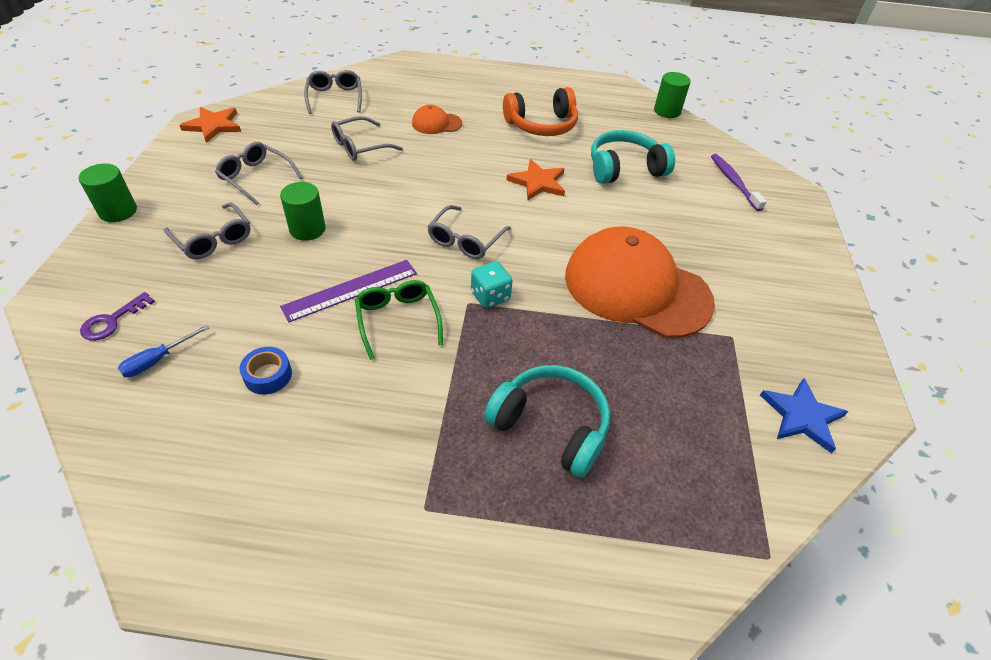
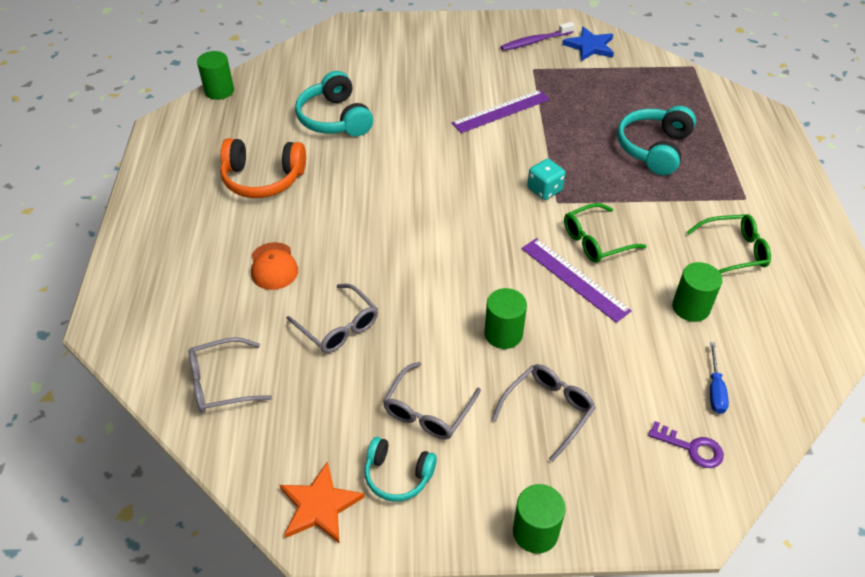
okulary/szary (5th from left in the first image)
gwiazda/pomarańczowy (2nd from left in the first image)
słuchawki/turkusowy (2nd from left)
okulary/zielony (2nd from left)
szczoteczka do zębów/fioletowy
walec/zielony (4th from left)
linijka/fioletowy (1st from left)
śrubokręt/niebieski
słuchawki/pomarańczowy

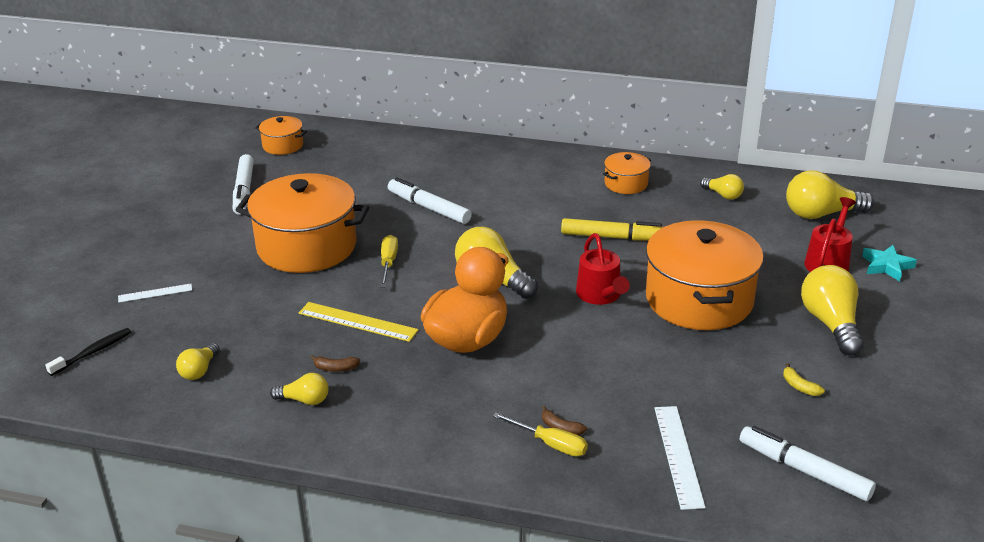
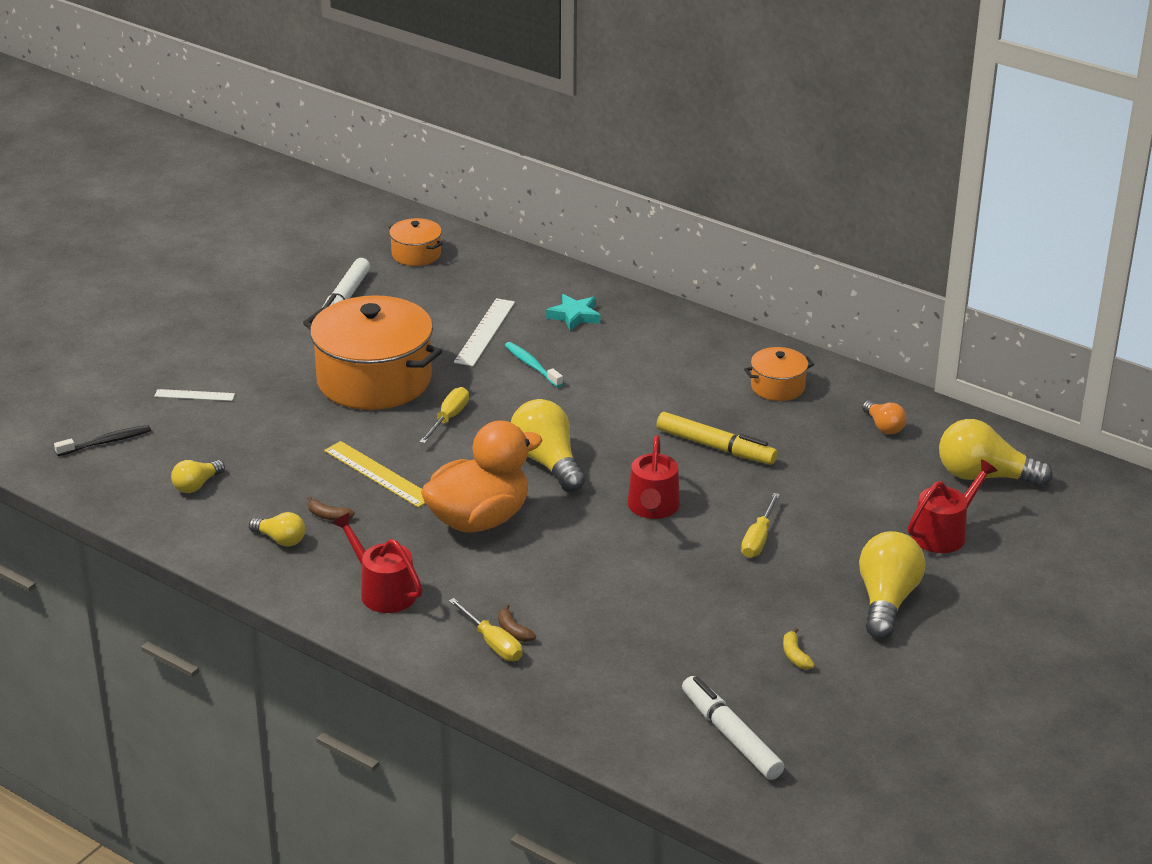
konewka/czerwony (1st from left)
linijka/biały (2nd from left)
gwiazda/turkusowy
szczoteczka do zębów/turkusowy
śrubokręt/żółty (3rd from left)
żarówka/pomarańczowy

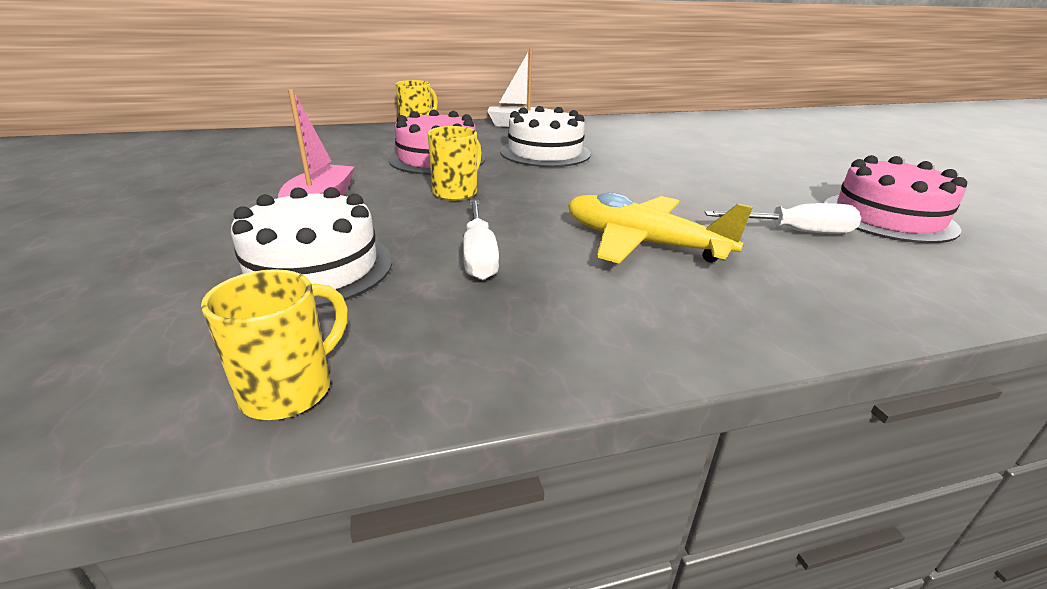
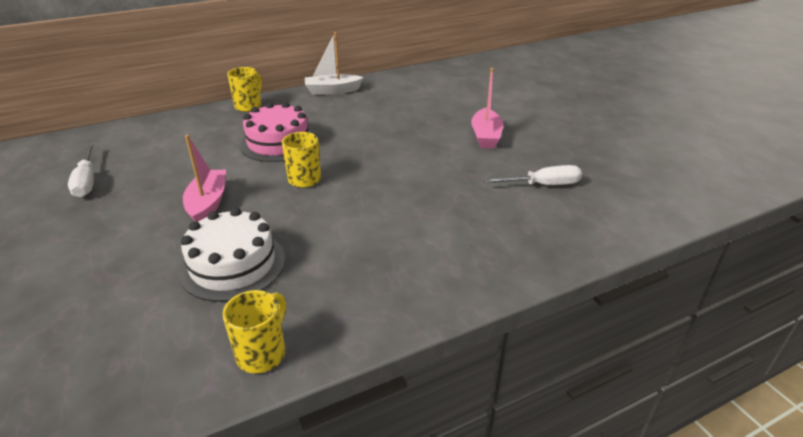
tort/biały (2nd from left in the first image)
samolot/żółty
tort/różowy (2nd from left in the first image)
łódka/różowy (2nd from left)
śrubokręt/biały (1st from left)

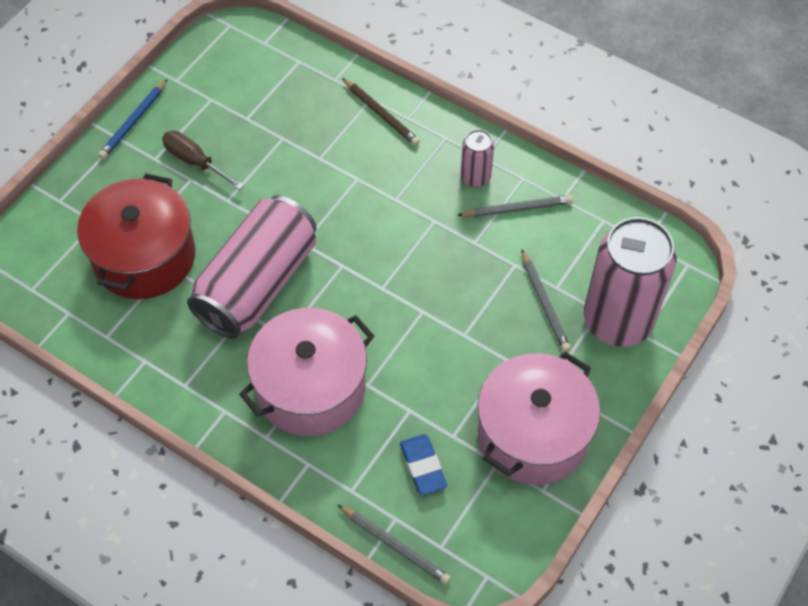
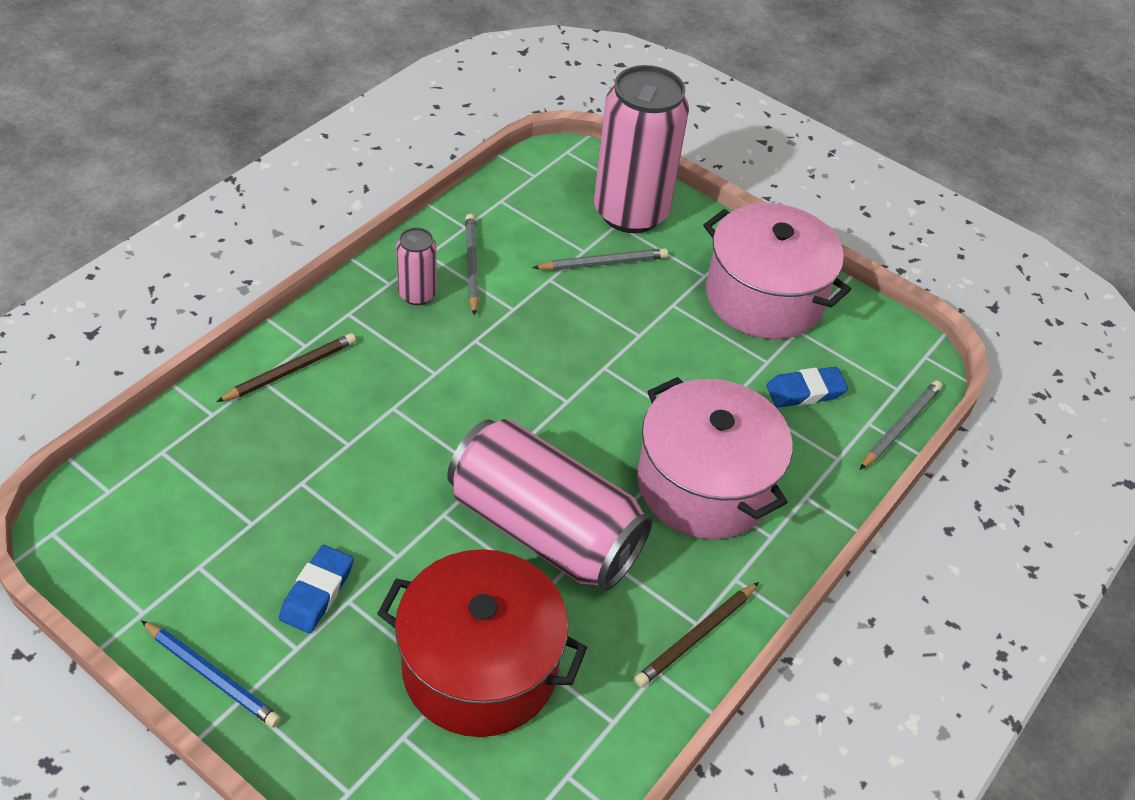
ołówek/brązowy (2nd from left)
gumka do mazania/niebieski (1st from left)

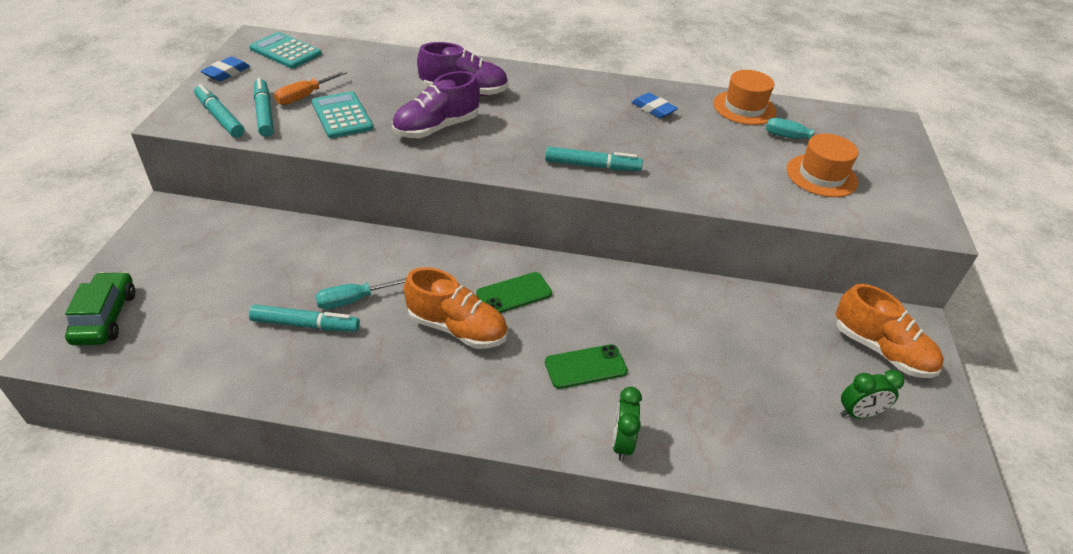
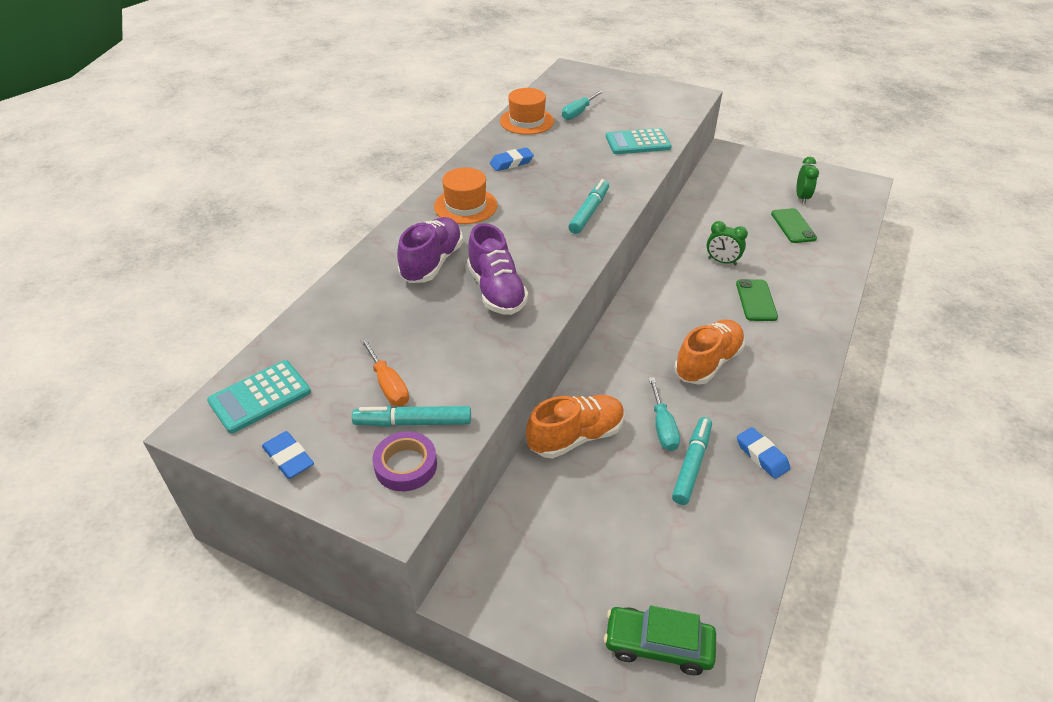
gumka do mazania/niebieski (3rd from left)
kalkulator/turkusowy (2nd from left)
telefon/zielony (2nd from left)
budzik/zielony (1st from left)
kapelusz/pomarańczowy (1st from left)
but/pomarańczowy (1st from left)
taśma klejąca/fioletowy

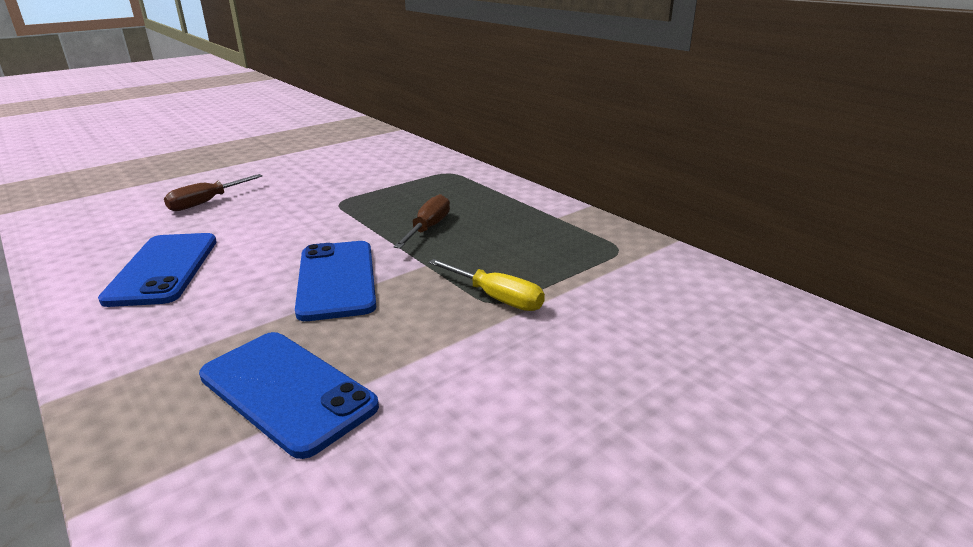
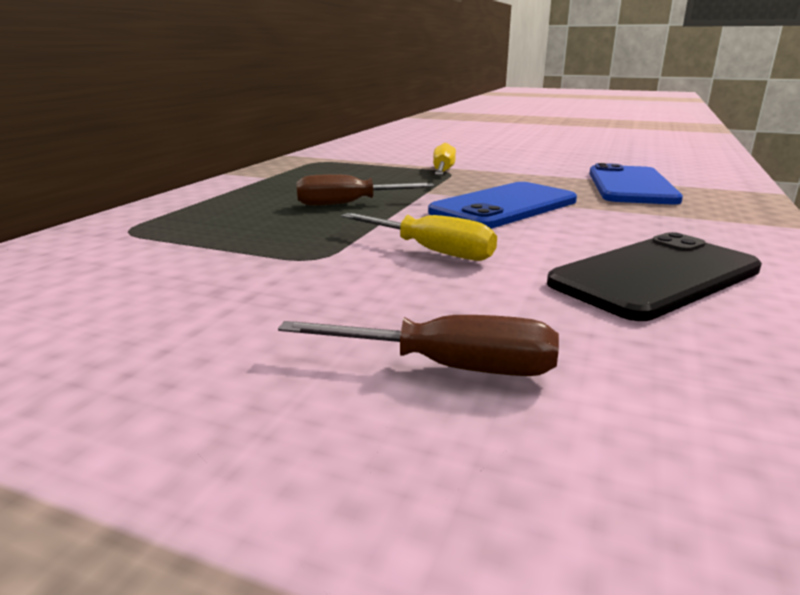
śrubokręt/żółty (1st from left)
telefon/czarny

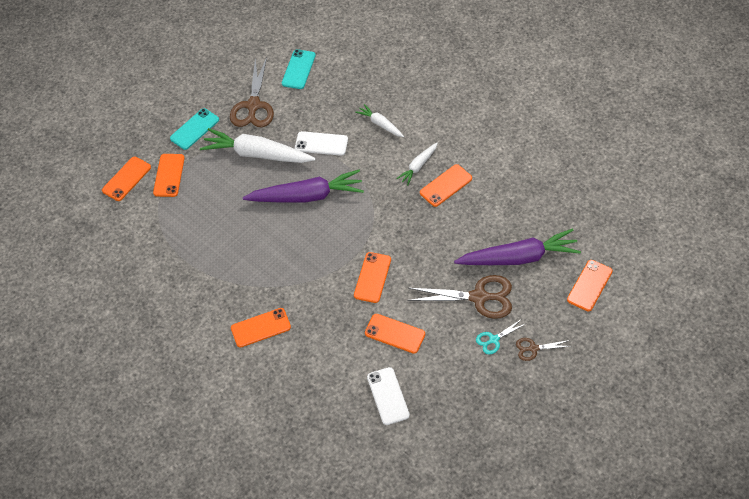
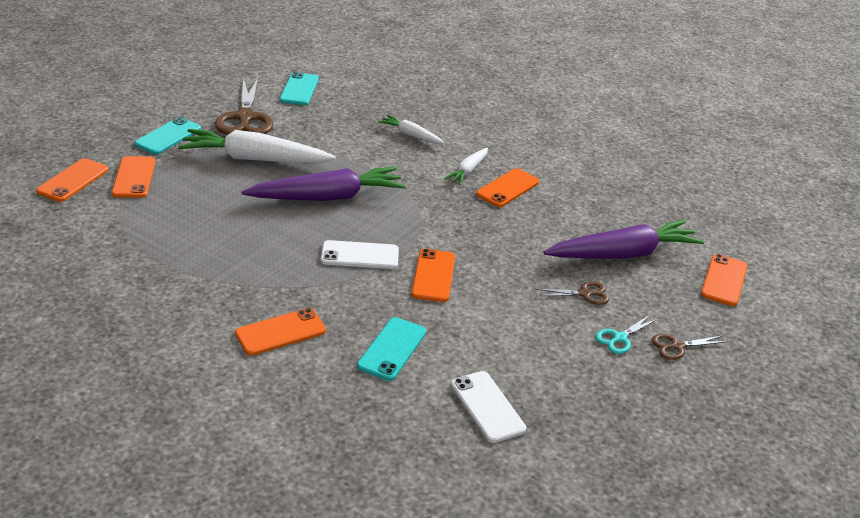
telefon/pomarańczowy (5th from left in the first image)
telefon/turkusowy (3rd from left)
telefon/biały (1st from left)
nożyczki/brązowy (2nd from left)

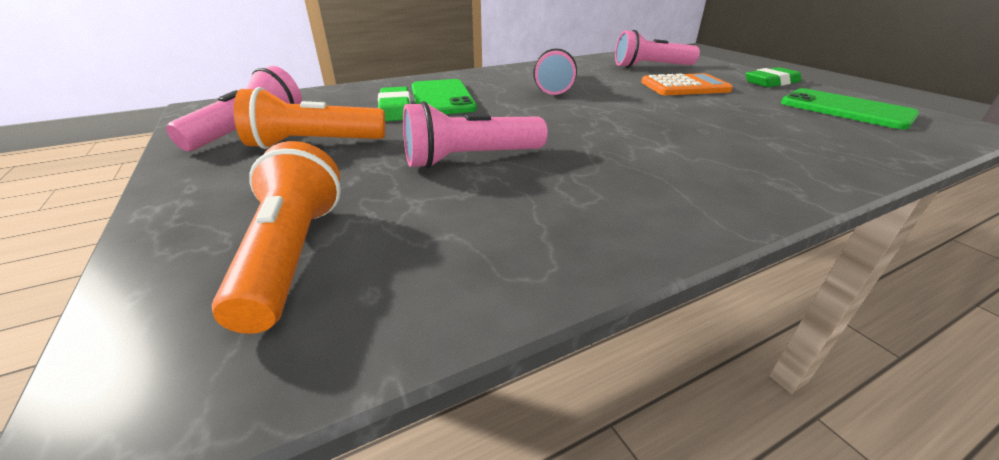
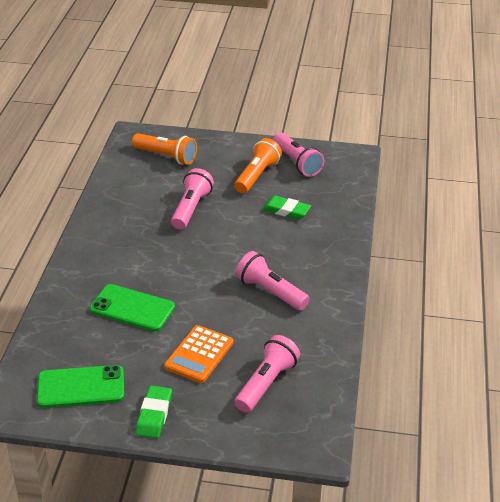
telefon/zielony (2nd from left)

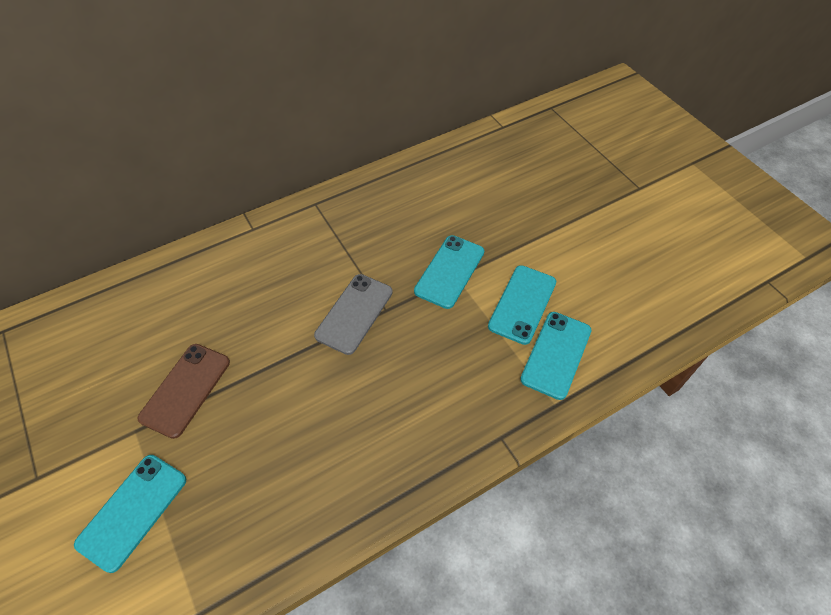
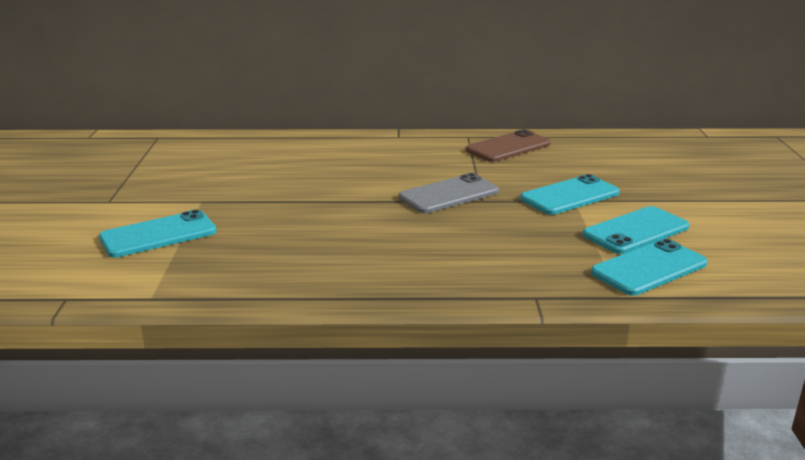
telefon/brązowy

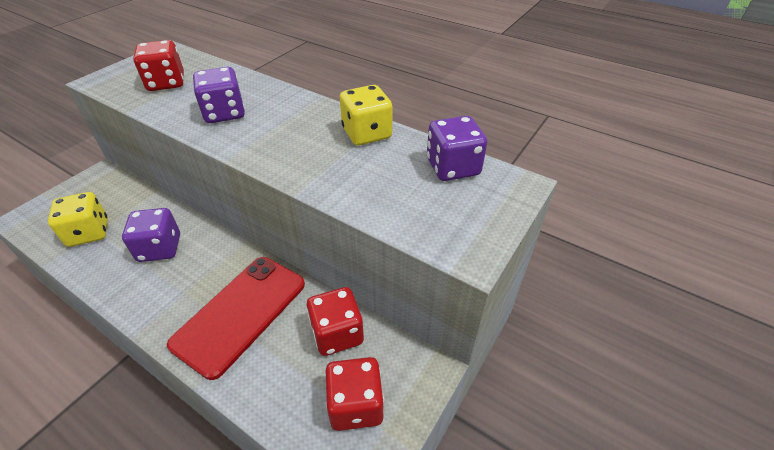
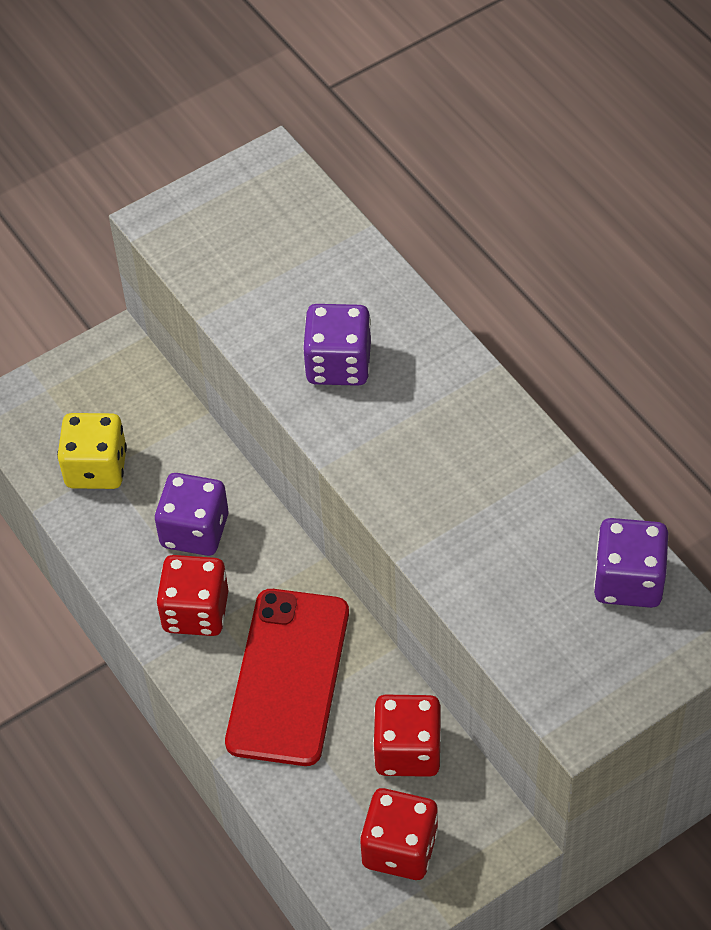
kostka do gry/żółty (2nd from left in the first image)
kostka do gry/czerwony (1st from left)
telefon/czerwony

